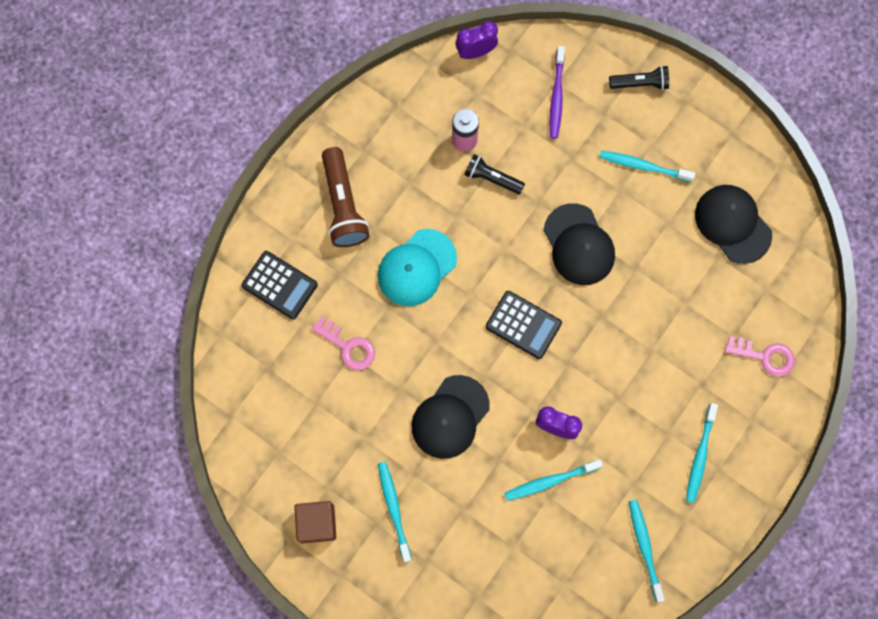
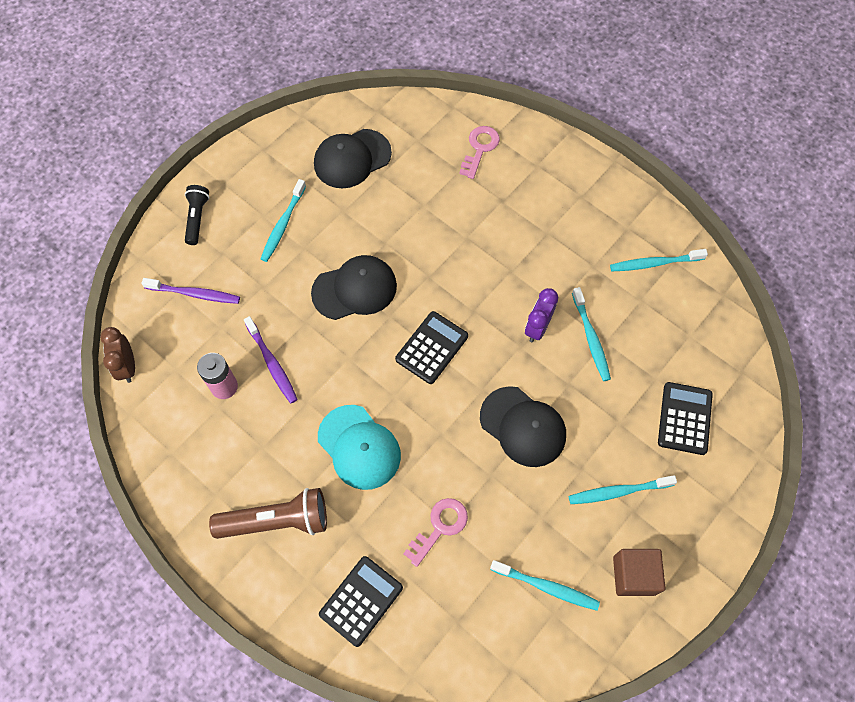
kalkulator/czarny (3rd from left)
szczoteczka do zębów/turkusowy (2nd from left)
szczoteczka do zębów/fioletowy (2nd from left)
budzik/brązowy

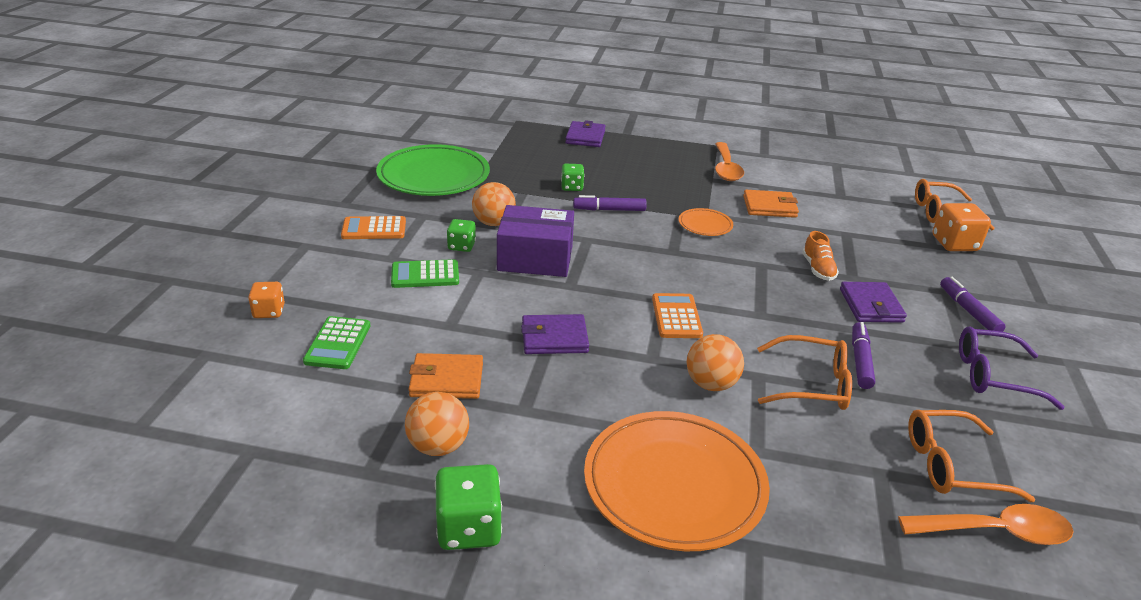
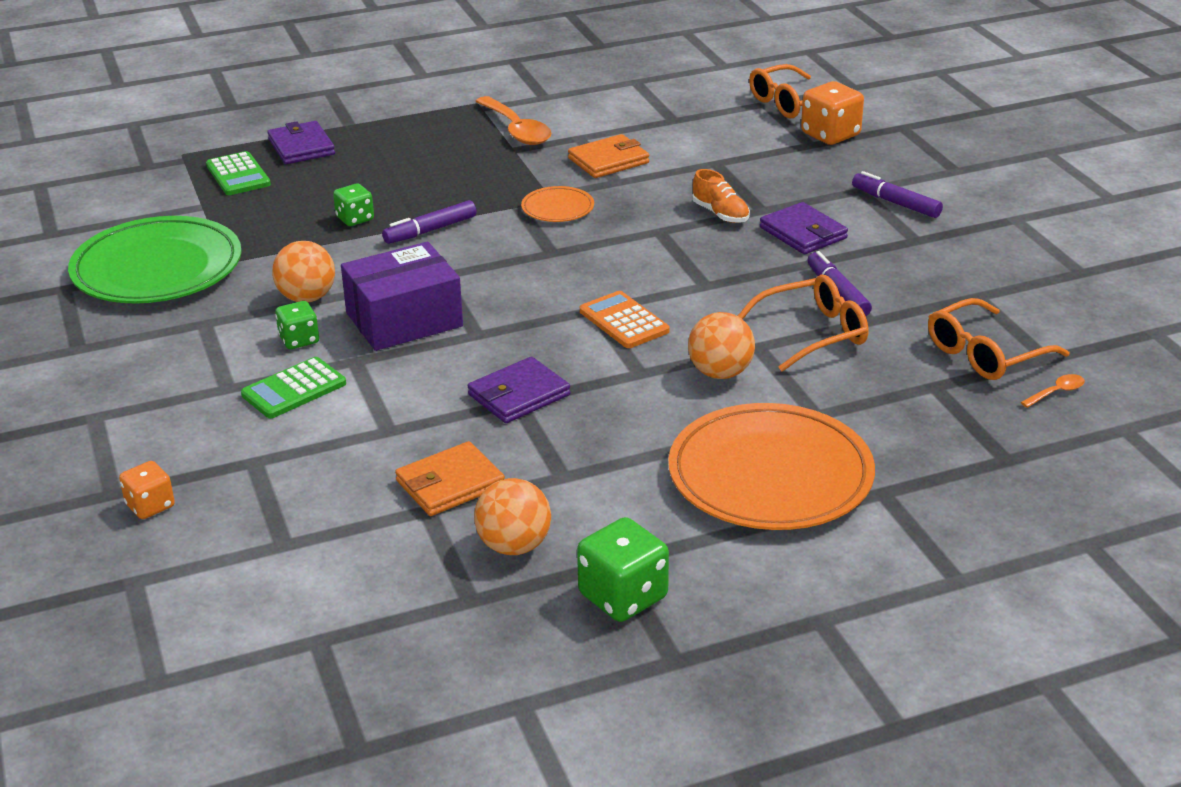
kalkulator/pomarańczowy (1st from left in the first image)
okulary/fioletowy
kalkulator/zielony (1st from left)
łyżka/pomarańczowy (2nd from left)

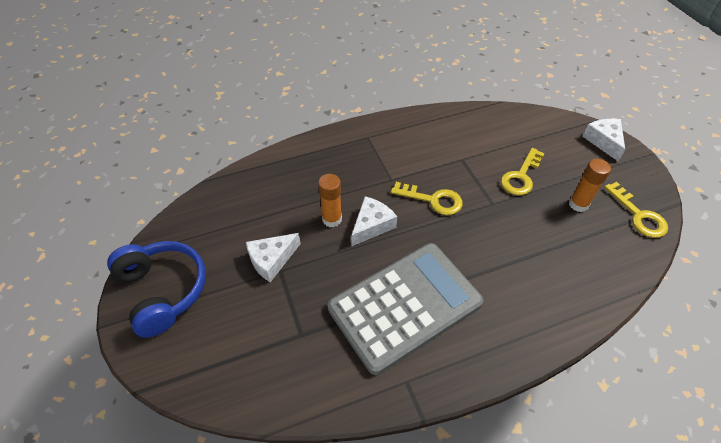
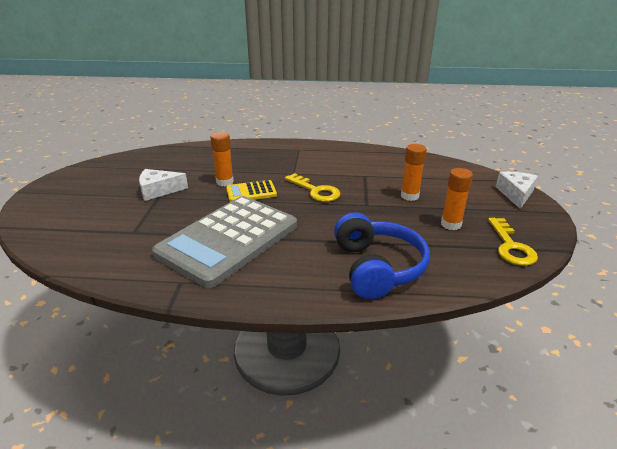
słuchawki/niebieski
kalkulator/żółty
klej w sztyfcie/pomarańczowy (2nd from left)
kalkulator/szary

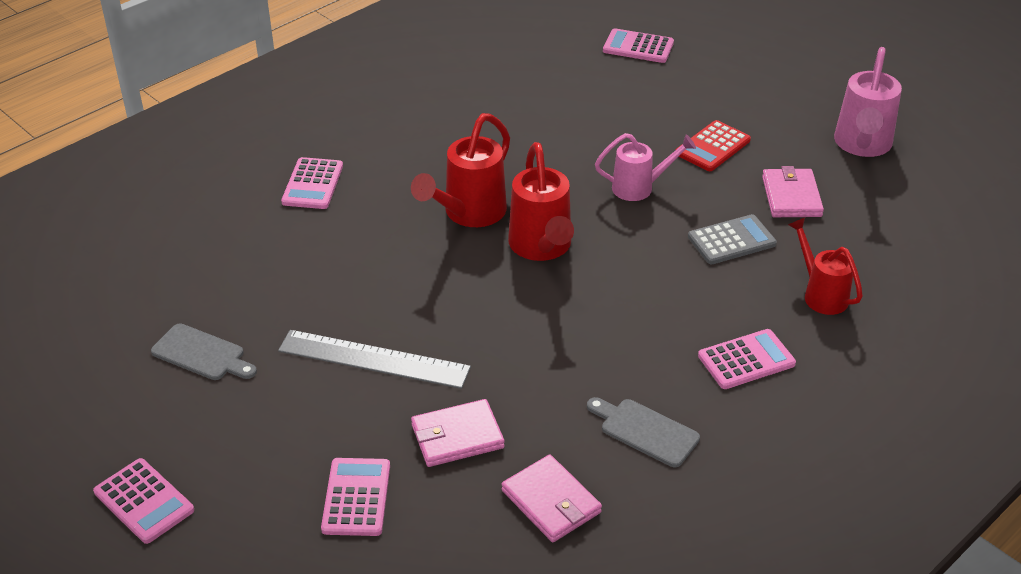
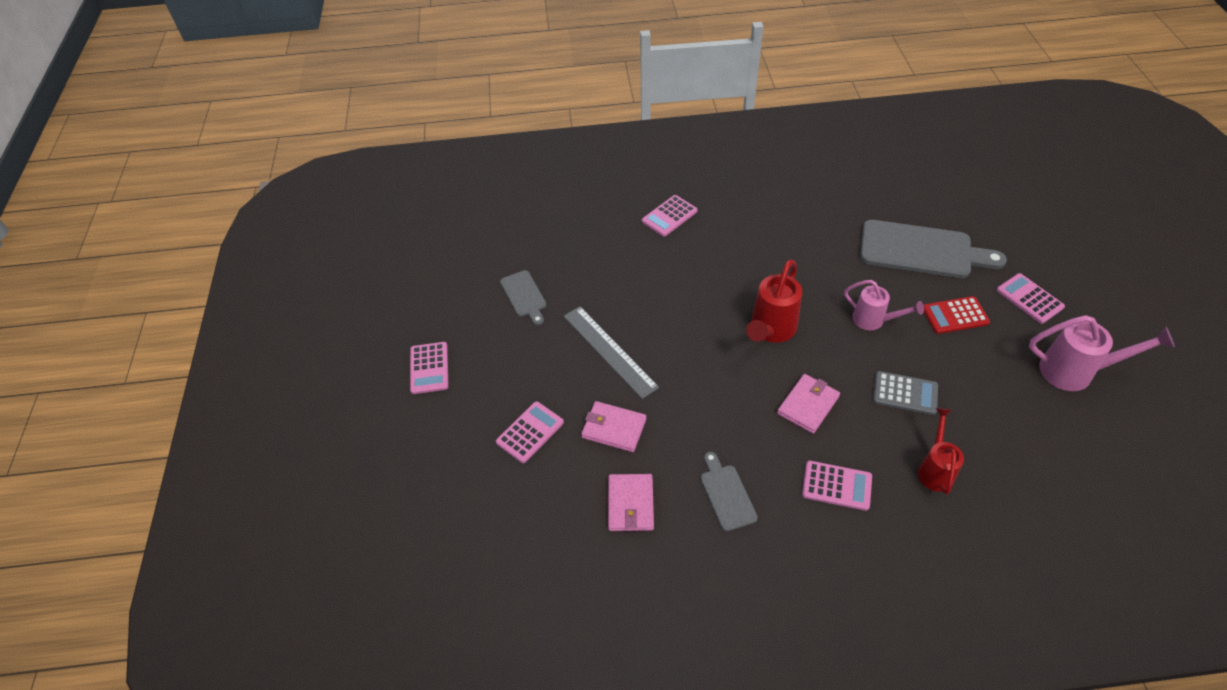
konewka/czerwony (1st from left in the first image)
deska do krojenia/szary (3rd from left)
kalkulator/różowy (5th from left)
portfel/różowy (3rd from left)
konewka/różowy (2nd from left)

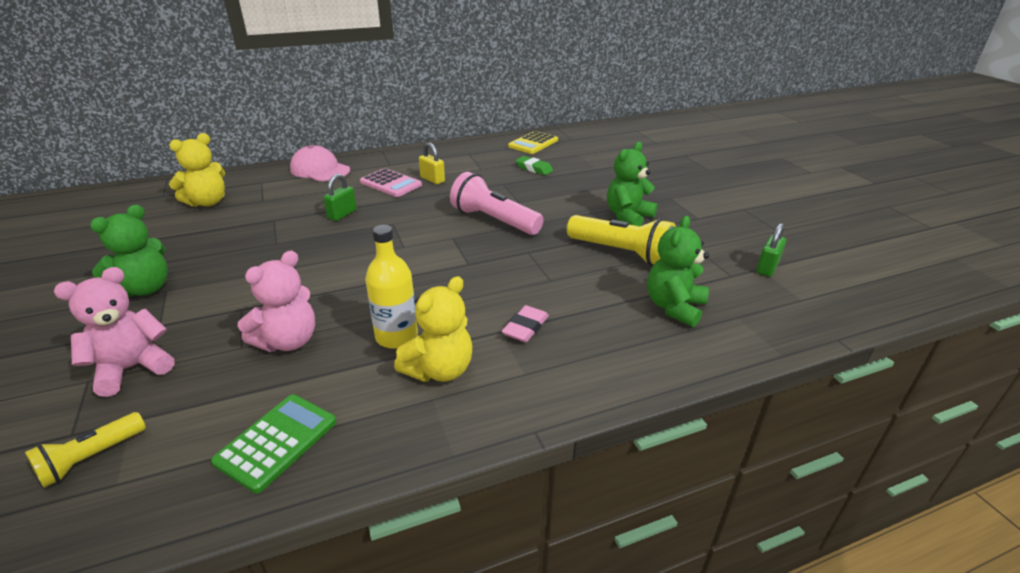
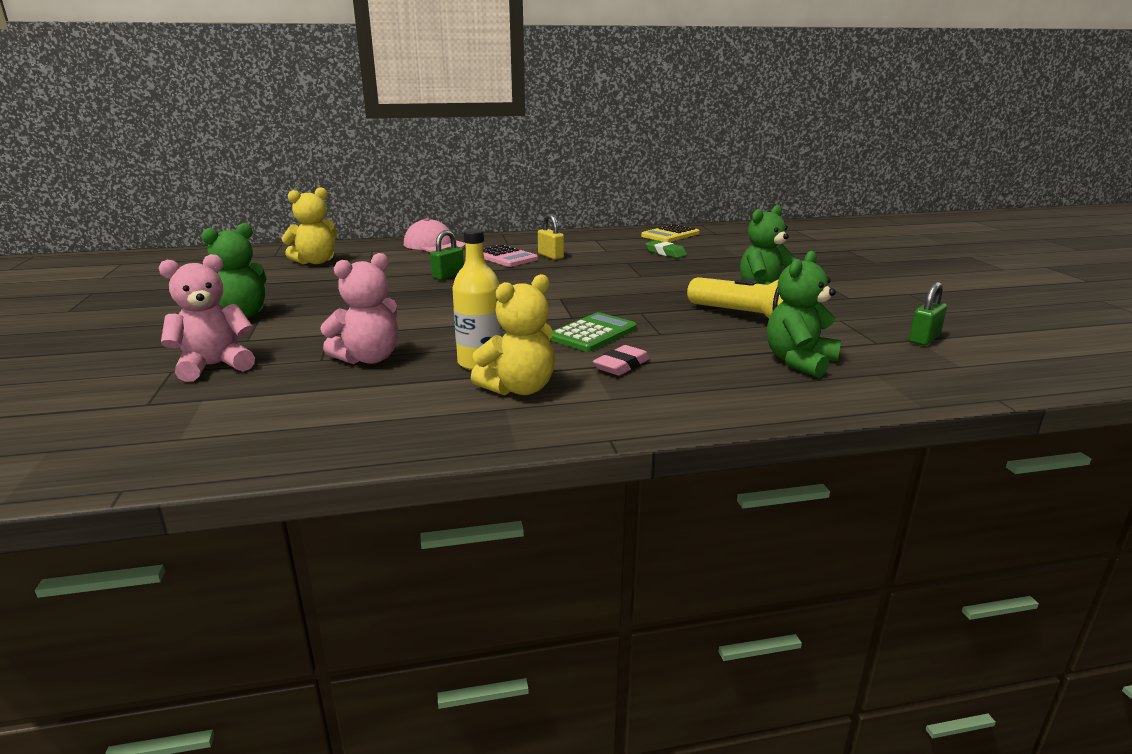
latarka/żółty (1st from left in the first image)
latarka/różowy
kalkulator/zielony

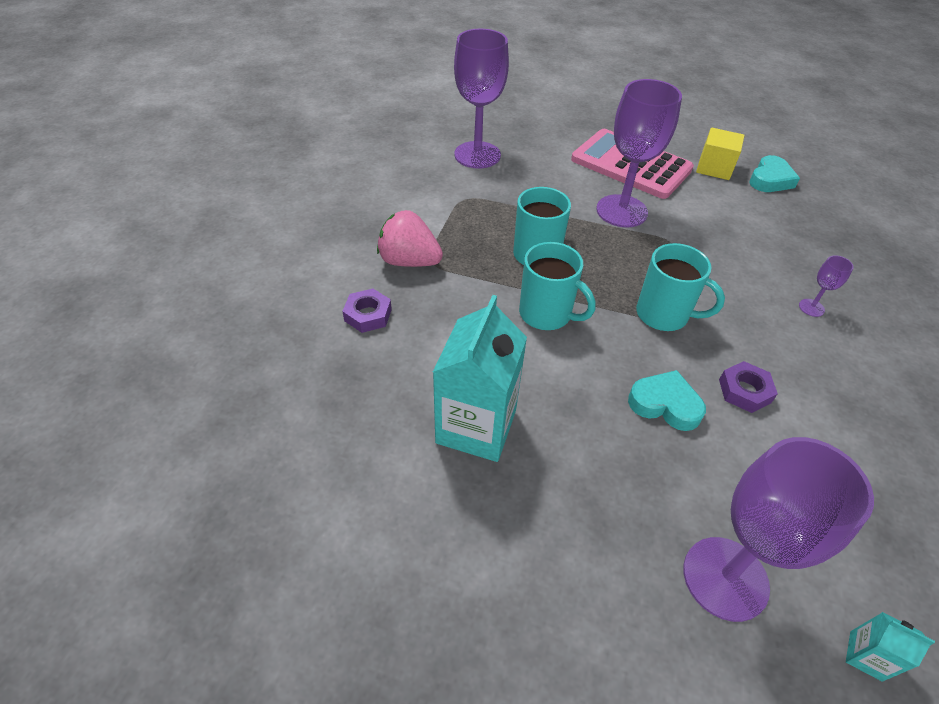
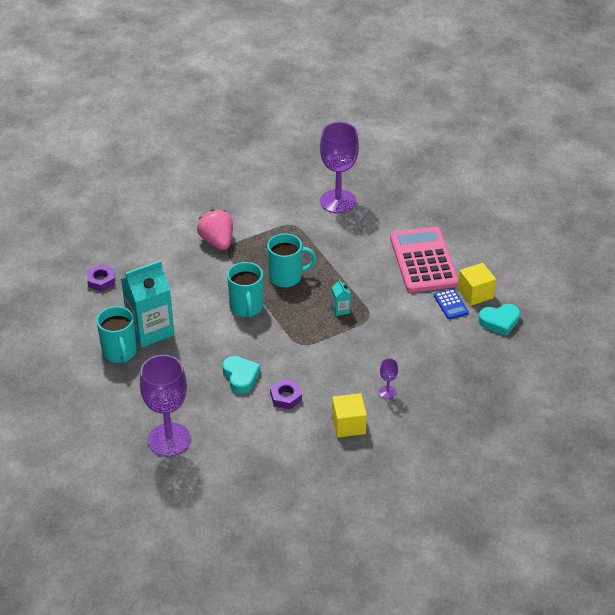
kielich/fioletowy (2nd from left in the first image)
sześcian/żółty (1st from left)
kalkulator/niebieski
nakrętka/fioletowy (1st from left)
kubek/turkusowy (1st from left)
karton mleka/turkusowy (2nd from left)

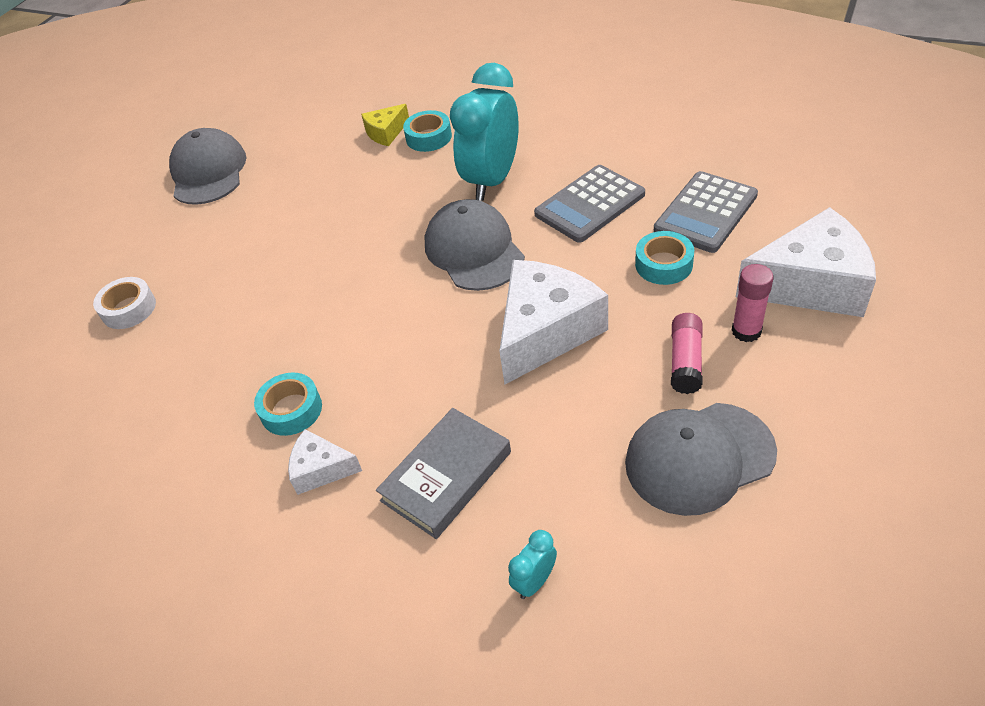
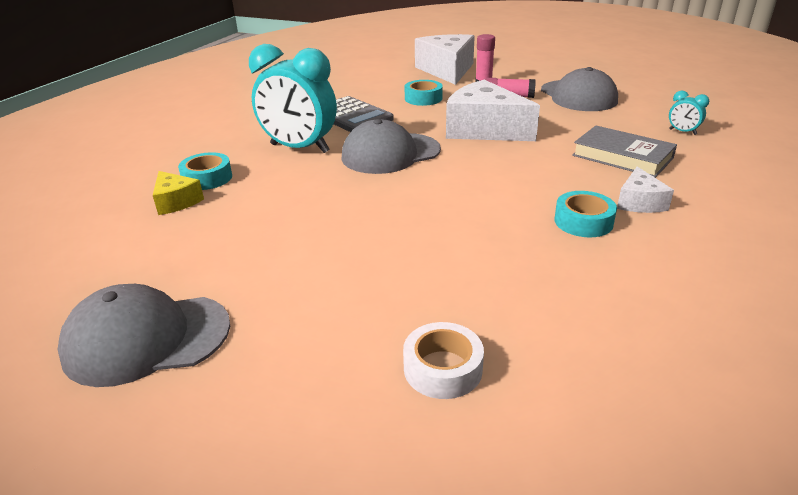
kalkulator/szary (2nd from left in the first image)

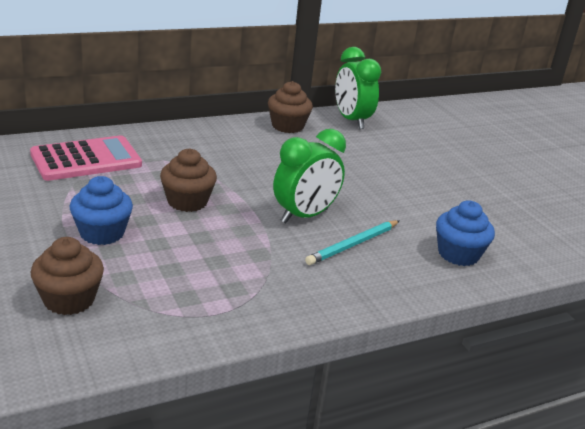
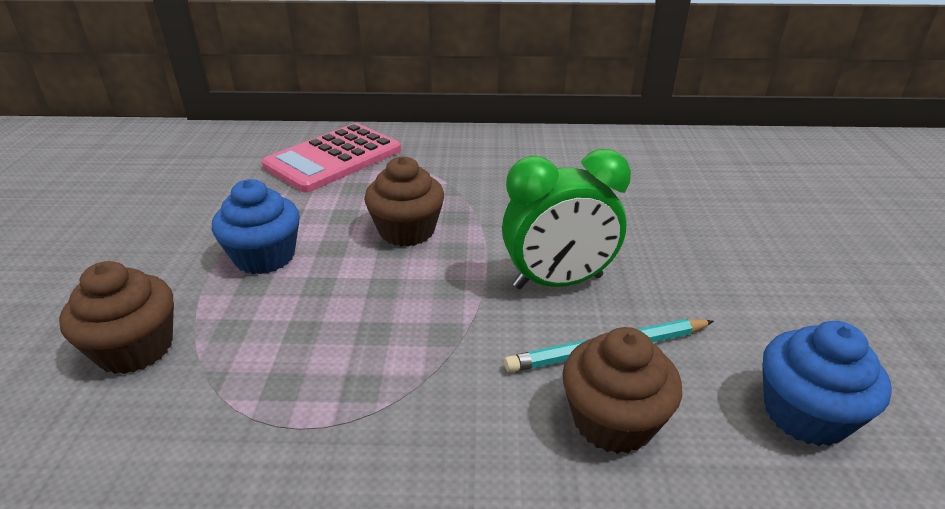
budzik/zielony (2nd from left in the first image)
muffinka/brązowy (3rd from left)
kalkulator/różowy

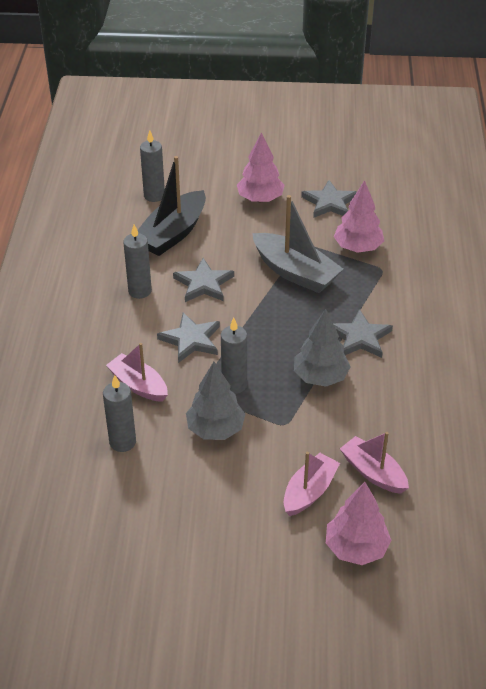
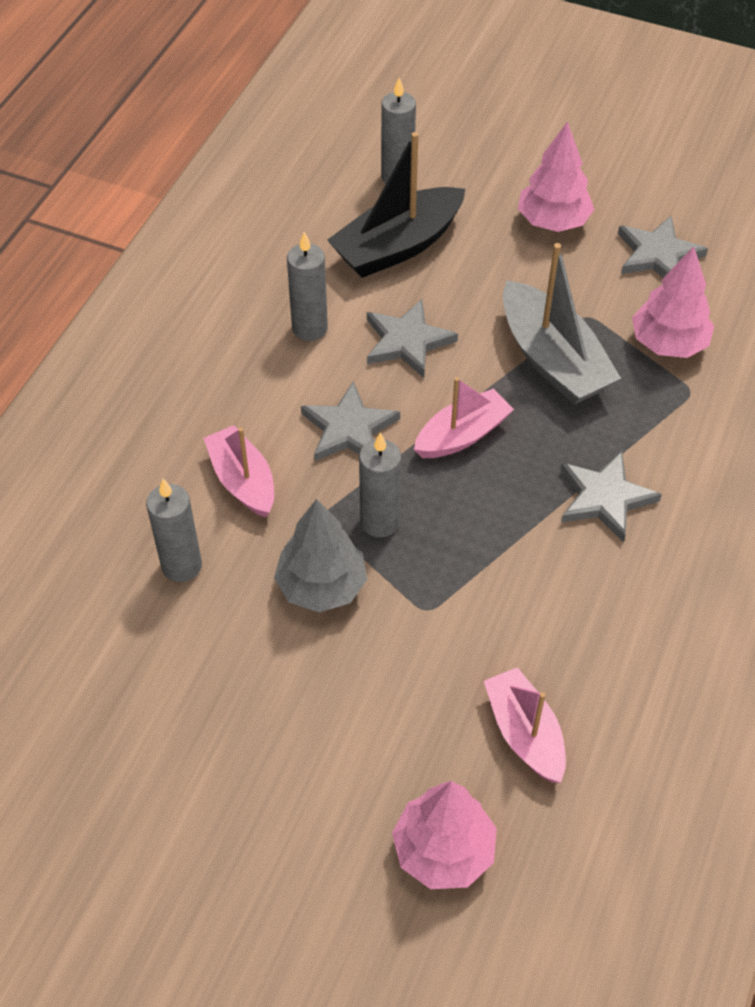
drzewko/szary (2nd from left in the first image)
łódka/różowy (2nd from left)

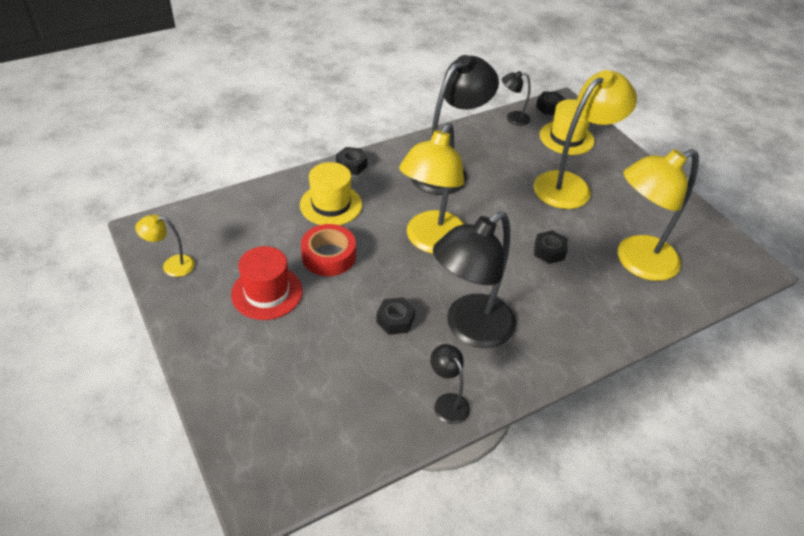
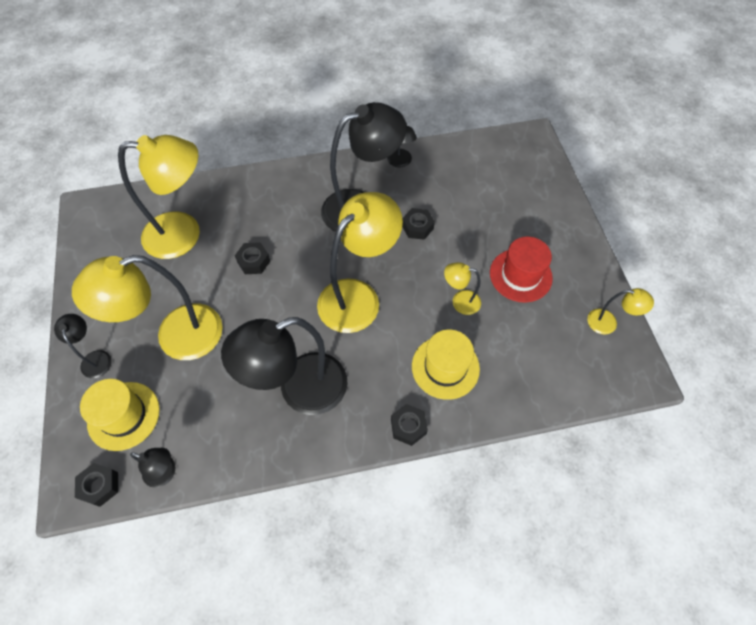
lampka/czarny (1st from left)
lampka/żółty (4th from left)

